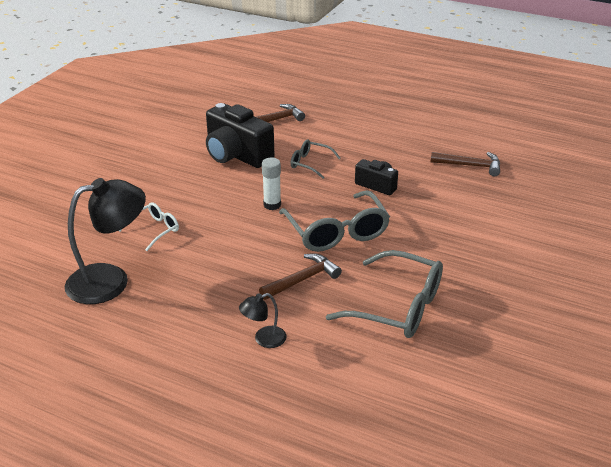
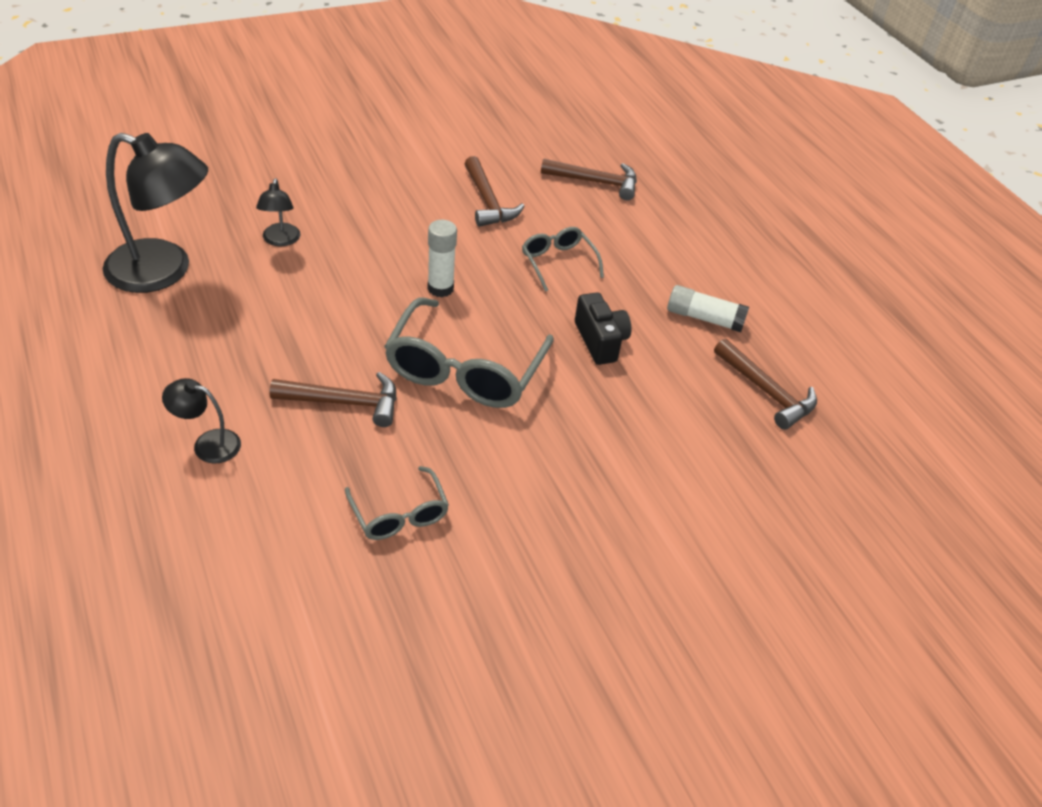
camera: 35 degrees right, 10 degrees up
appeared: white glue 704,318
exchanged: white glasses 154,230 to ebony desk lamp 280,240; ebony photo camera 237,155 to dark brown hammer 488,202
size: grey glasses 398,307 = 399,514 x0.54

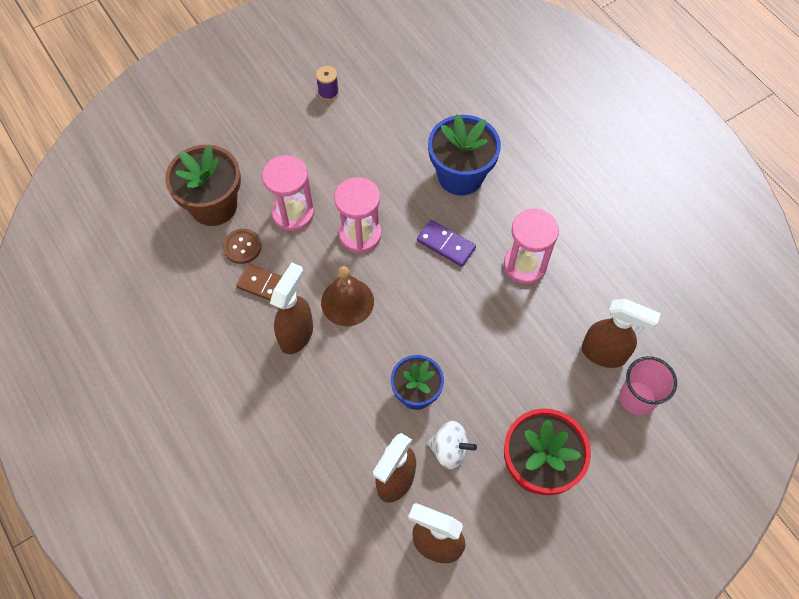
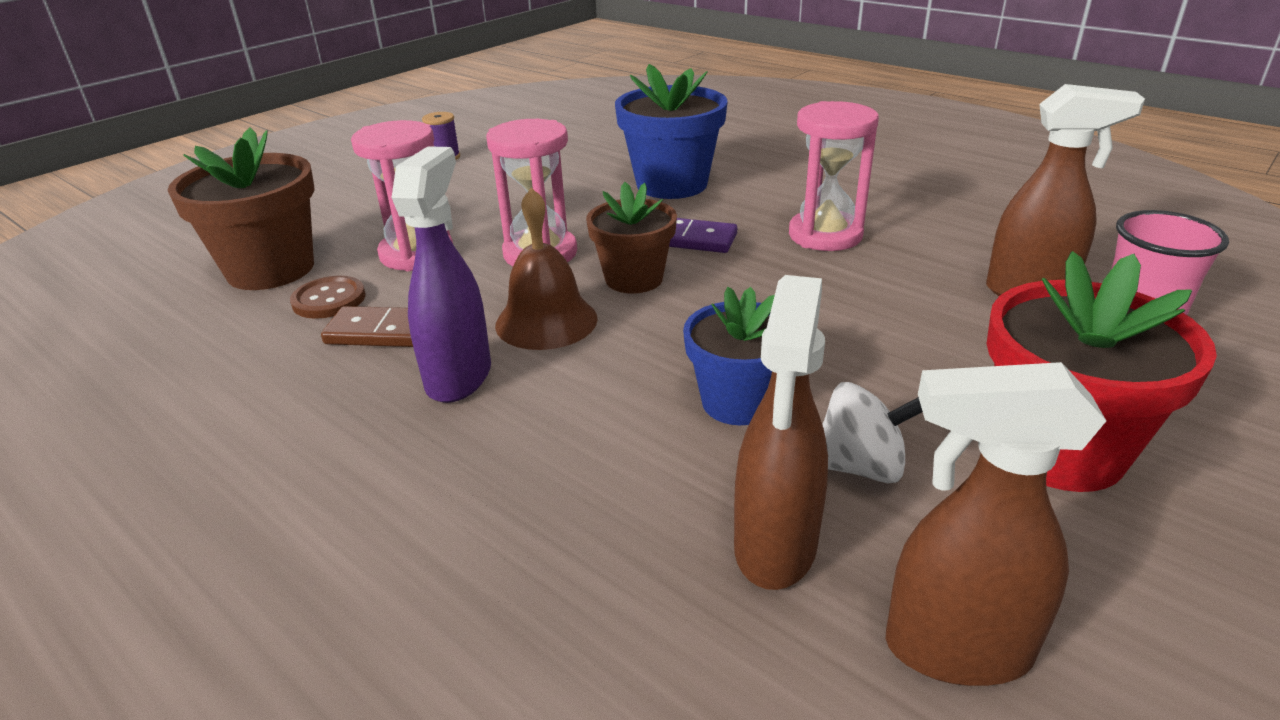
camera: 15 degrees left, 30 degrees down
appeared: dark brown flower pot 634,279
colour: dark brown spray bottle 297,334 to royal purple spray bottle 459,376

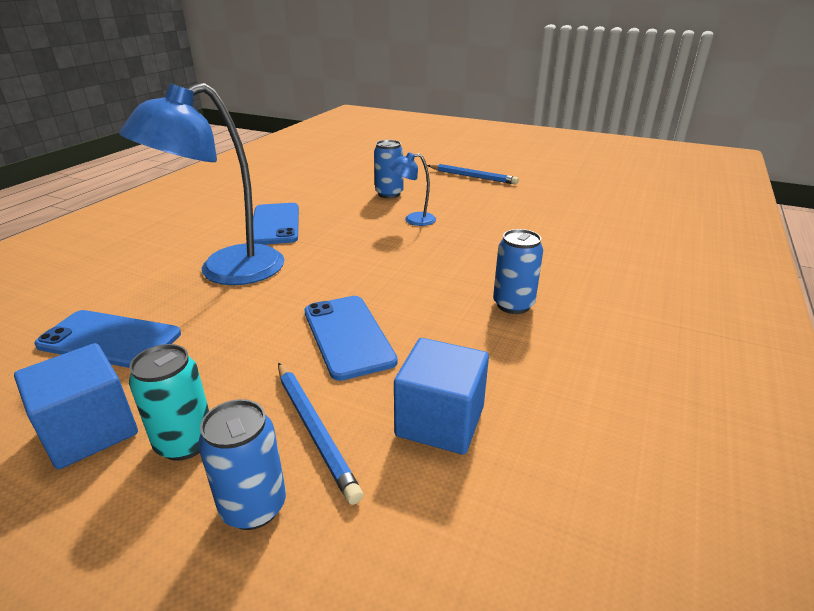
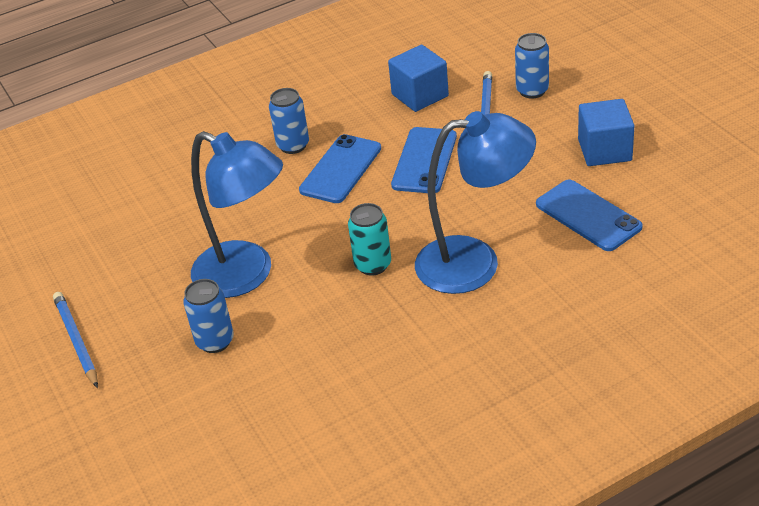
camera: 140 degrees left, 10 degrees up
relocated: turquoise can 185,442 to 373,265; cobalt phone 275,224 to 341,169
size: cobalt desk lamp 413,220 = 246,275 x2.19

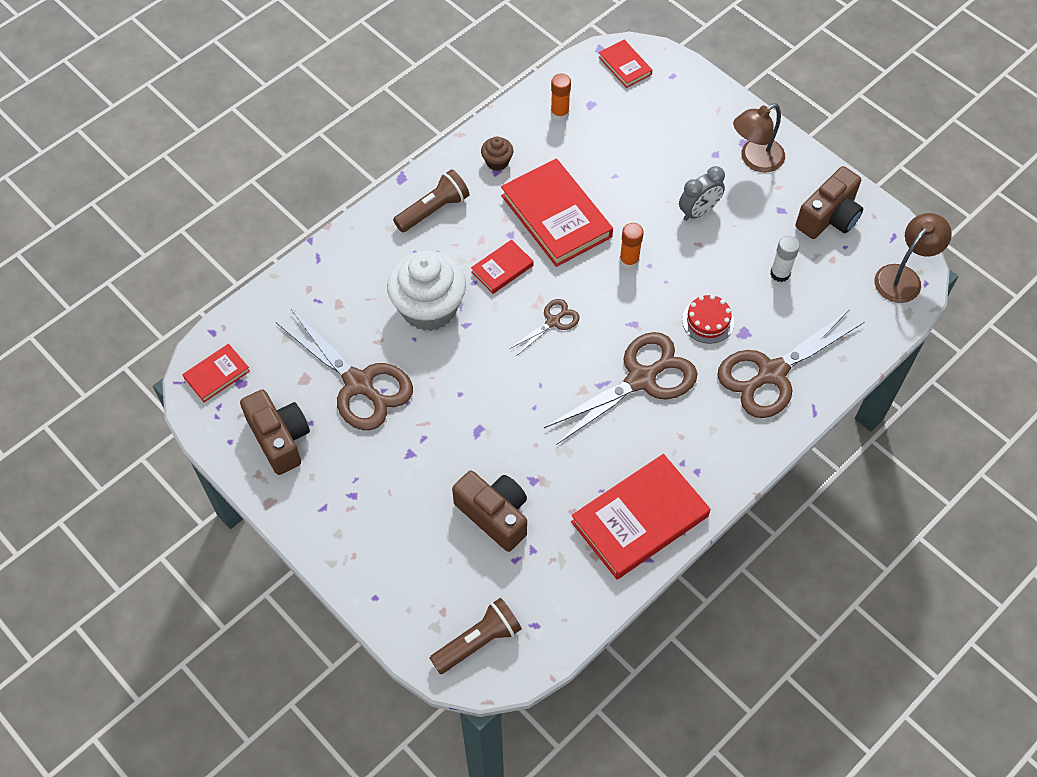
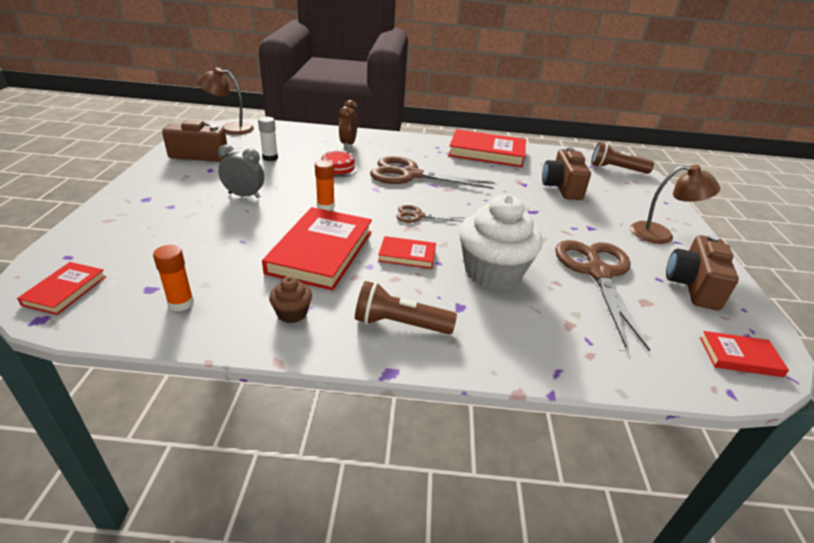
camera: 135 degrees left, 25 degrees down
relocated: dark brown desk lamp 755,160 to 660,235
exchanged: dark brown shears 771,373 to dark brown clock 348,144

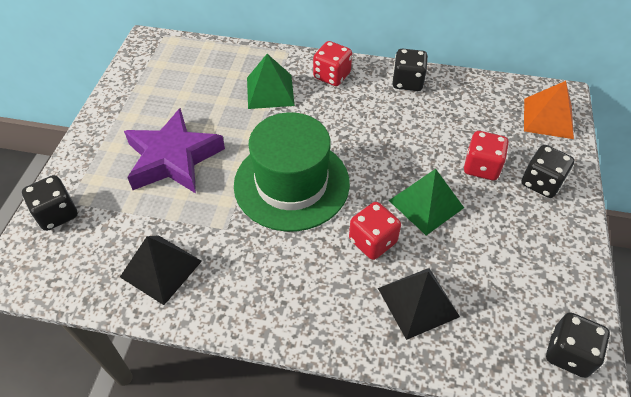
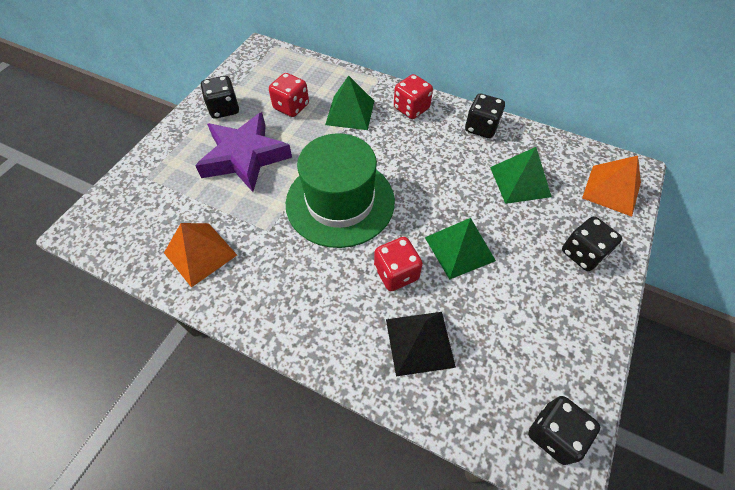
camera: 15 degrees right, 5 degrees up
appeared: green pyramid shape 520,181
relocated: ebony game die 57,214 to 224,109; scarlet game die 481,167 to 291,107
colour: ebony pyramid shape 161,268 to orange-coloured pyramid shape 200,253

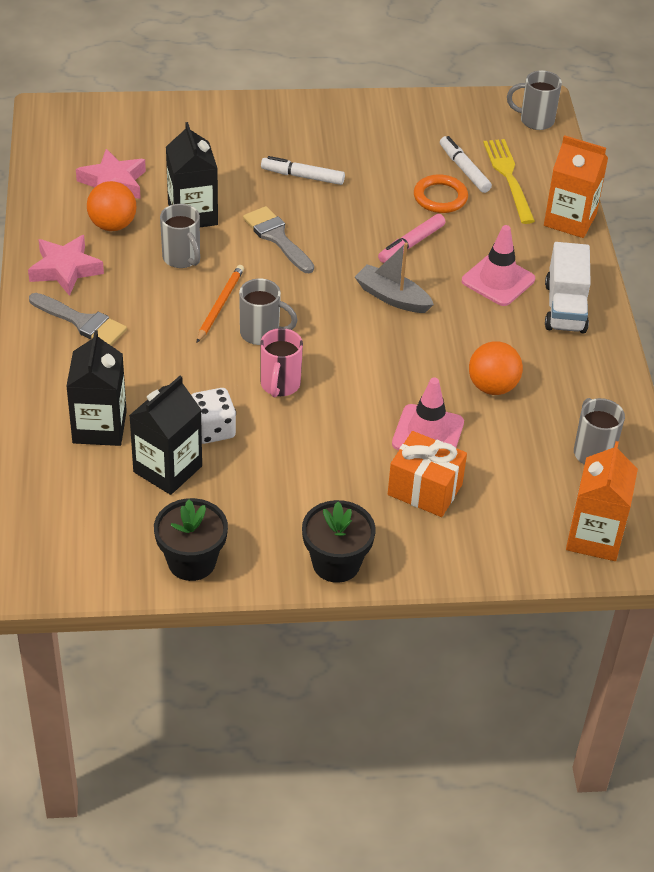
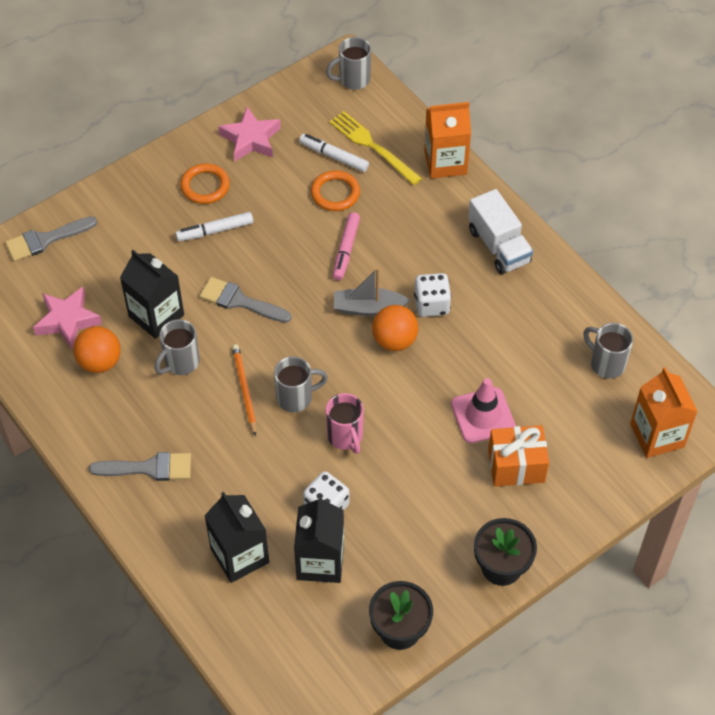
camera: 30 degrees left, 10 degrees up
missing: pink traffic cone 498,280
appeared: grey brush 45,240; orange-coloured hoop 205,186; white game die 431,304
relocated: pink star shape 65,269 to 251,139; orange-coloured play ball 492,387 to 394,340
spun: grey mug 182,258 = 181,363 105 degrees clockwise

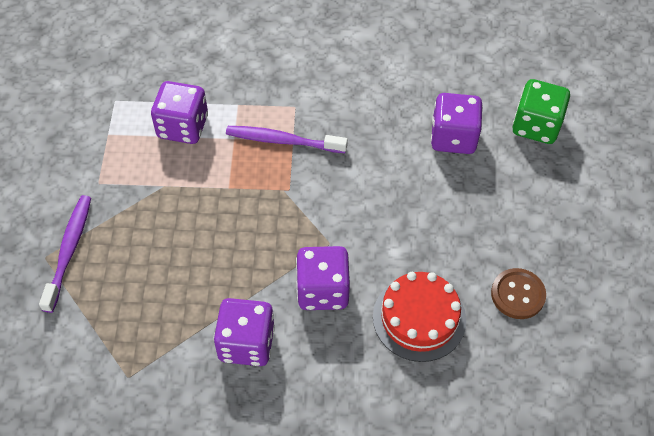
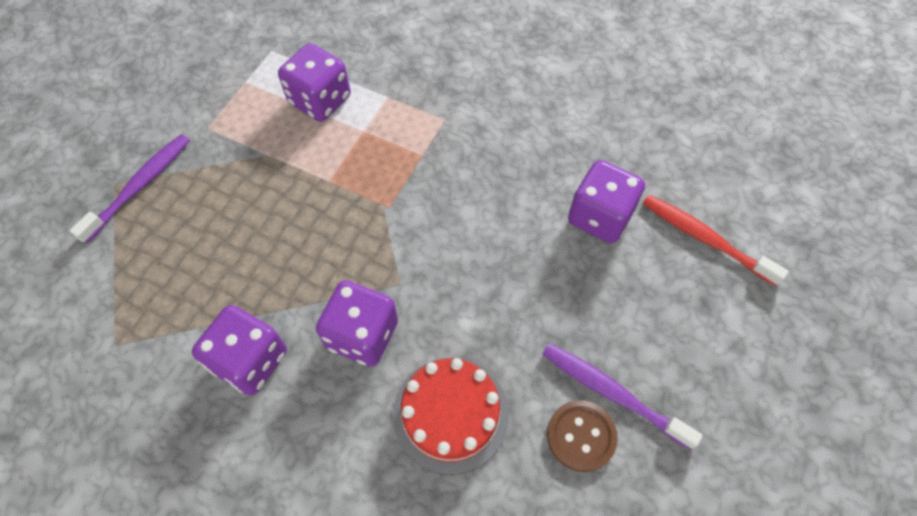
camera: 25 degrees right, 5 degrees up
relocated: royal purple dental brush 283,141 to 612,393
exchanged: green game die 536,126 to scarlet dental brush 705,239

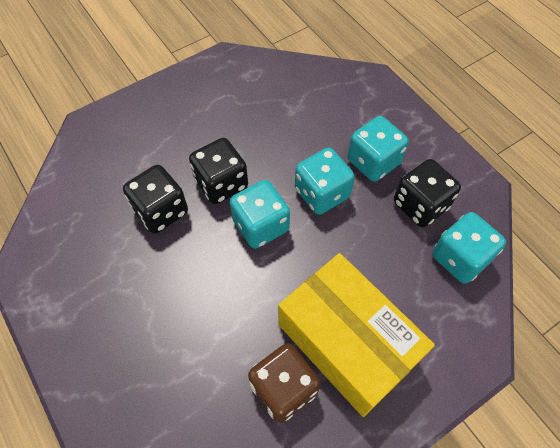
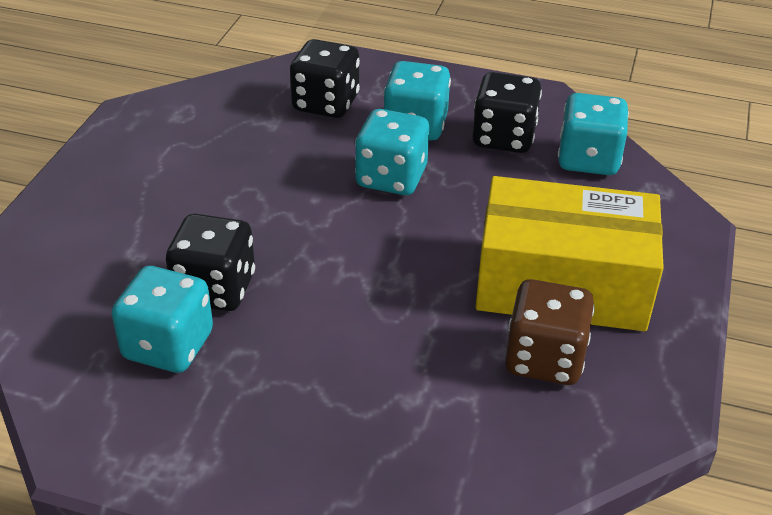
camera: 40 degrees left, 20 degrees down
relocated: ebony game die 221,183 to 326,103; turquoise game die 261,225 to 168,346

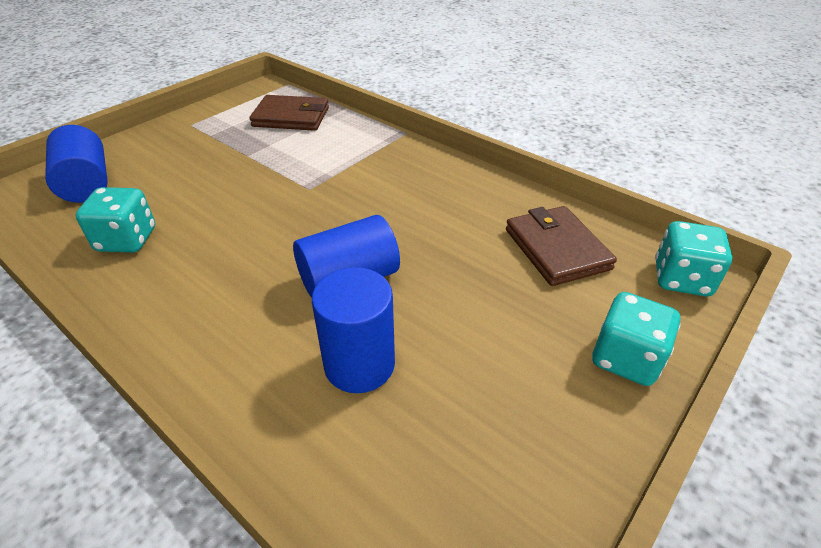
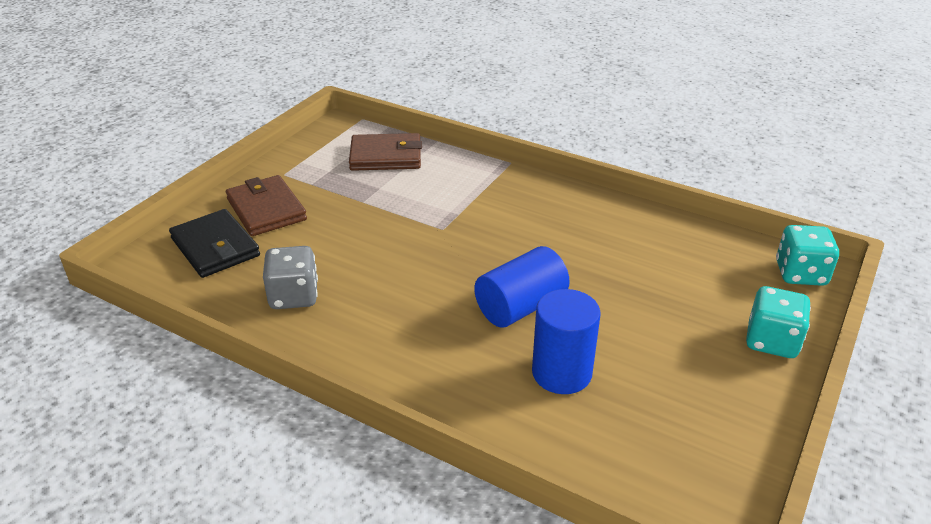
camera: 10 degrees left, 5 degrees down
relocated: dark brown wallet 556,249 to 266,209
exchanged: cobalt cylinder shape 87,184 to ebony wallet 215,247
colour: turquoise game die 127,240 to grey game die 294,296

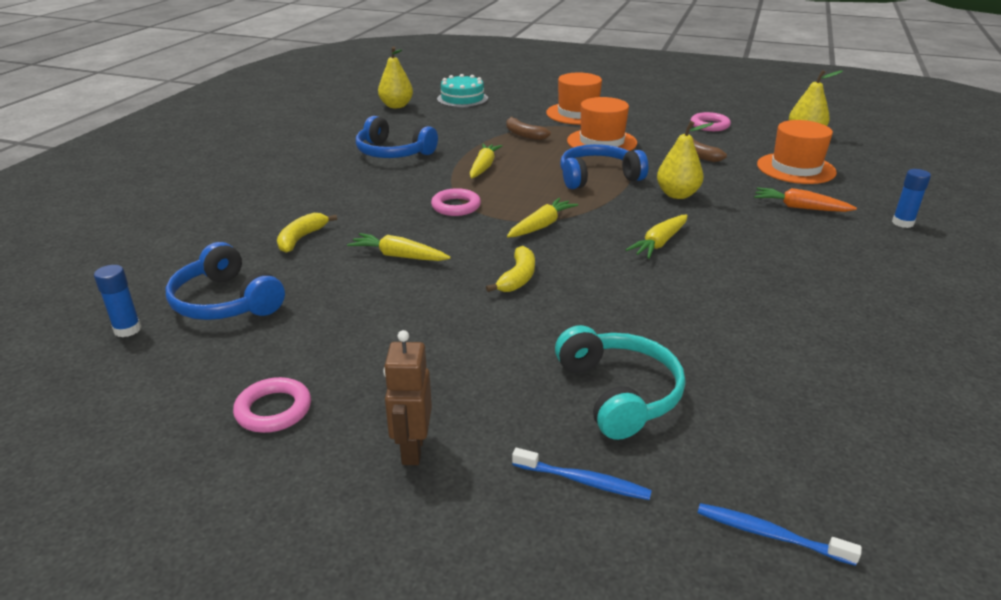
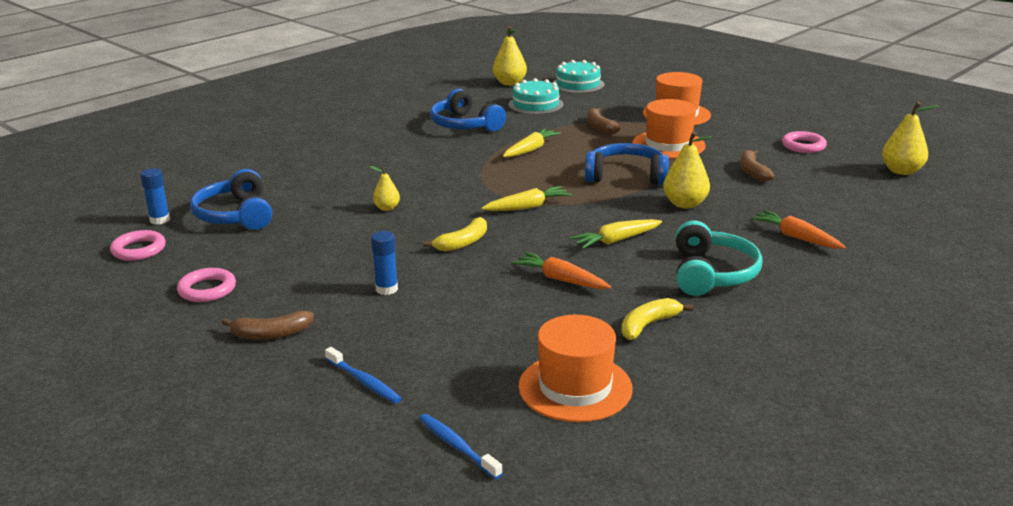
camera: 25 degrees right, 5 degrees down
appeared: turquoise gateau 536,105; orange-coloured toy carrot 560,279
relocated: yellow toy banana 301,238 to 648,325; pink hoop 456,206 to 139,250; turquoise headset 619,393 to 712,274; orange-coloured tall hat 796,168 to 575,387; cobalt glue 902,223 to 386,289
exchanged: yellow toy carrot 399,256 to yellow toy pear 387,208; dark brown robot figure 412,449 to dark brown toy banana 271,334

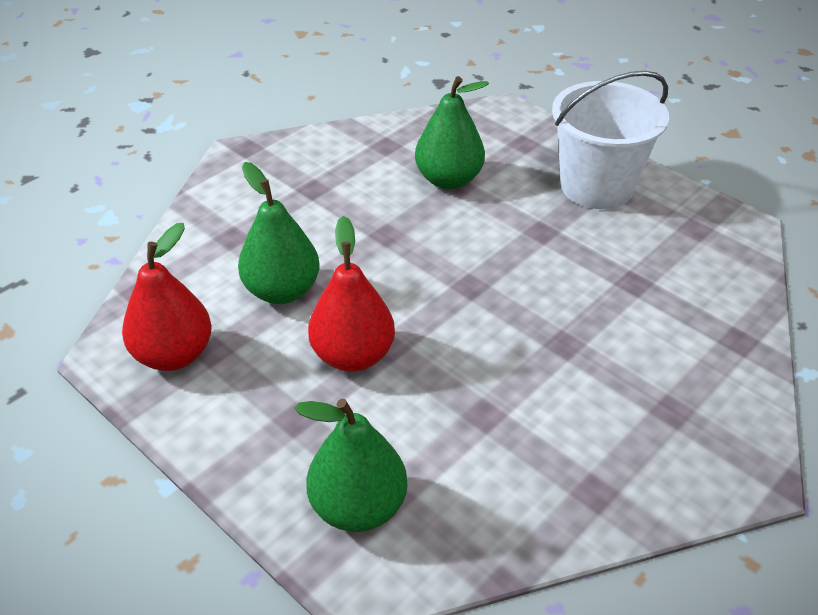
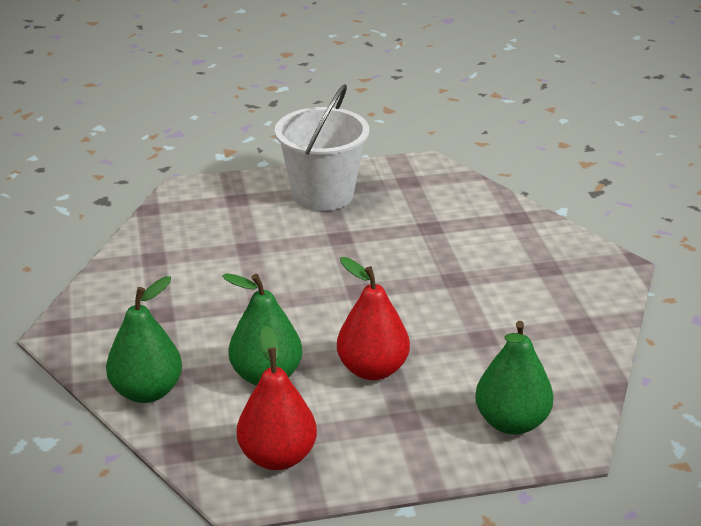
camera: 55 degrees left, 10 degrees down
relocated: green toy pear 449,180 to 147,391

